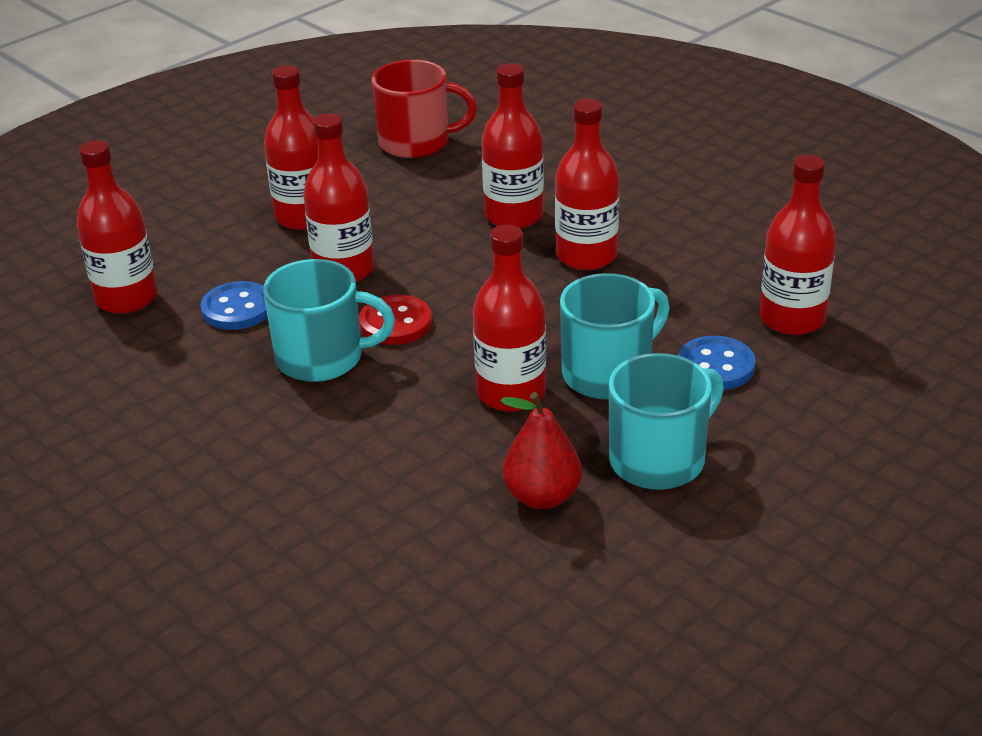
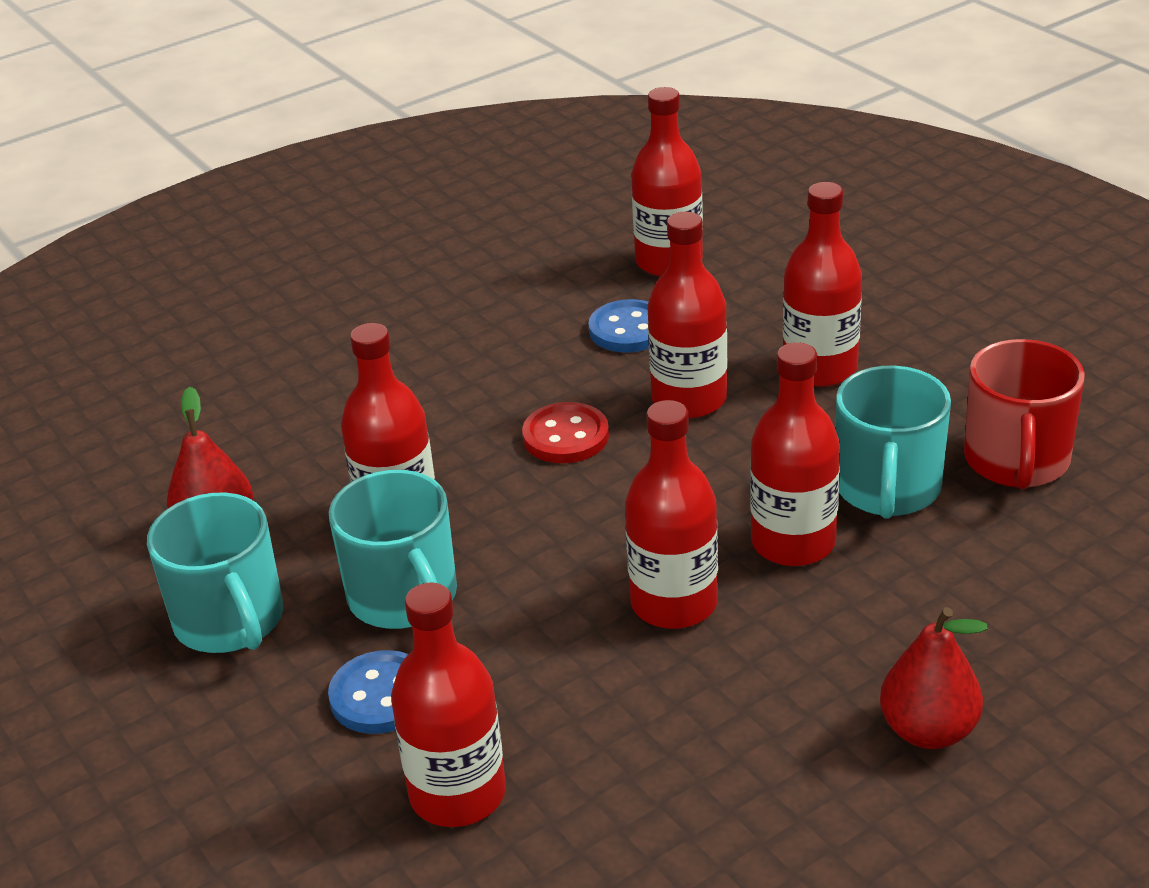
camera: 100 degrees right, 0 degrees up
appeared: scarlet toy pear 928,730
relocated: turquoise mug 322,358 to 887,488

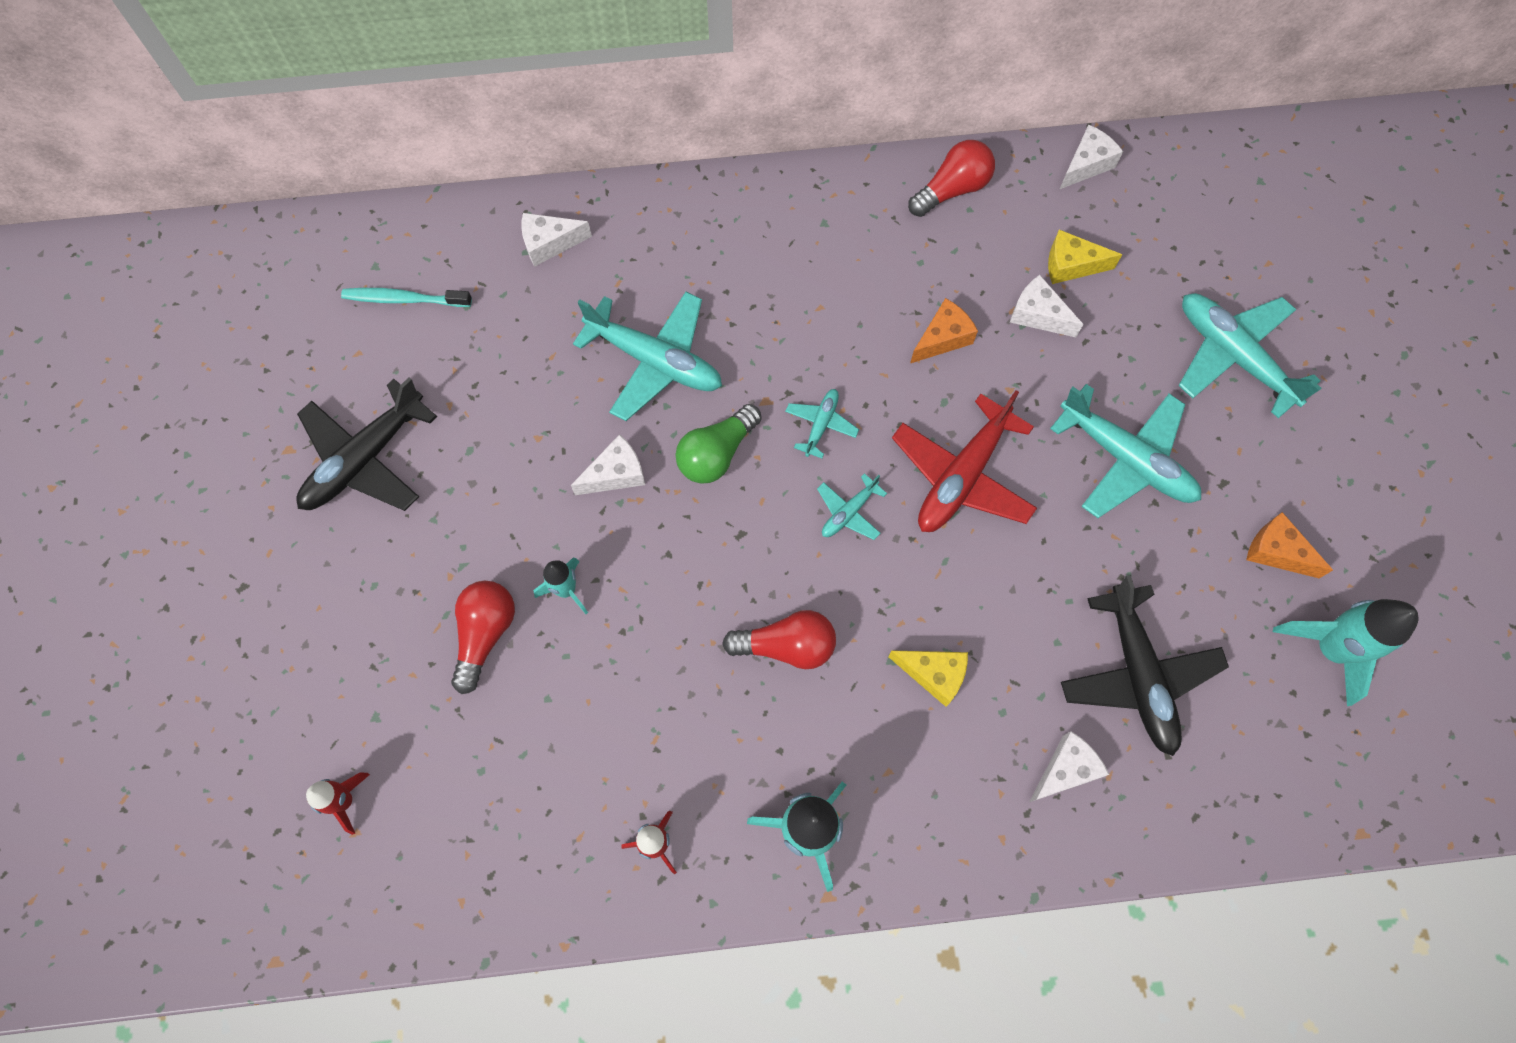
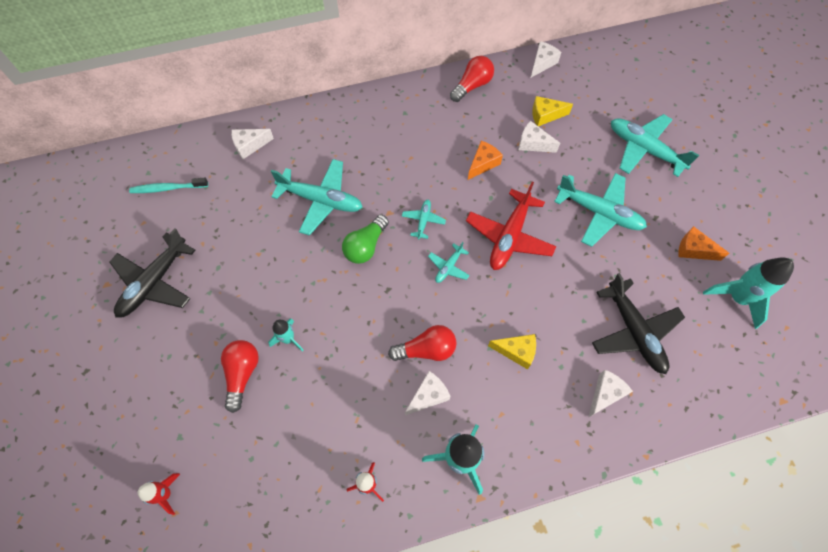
camera: 10 degrees left, 5 degrees down
relocated: white cheese wedge 616,474 to 428,396

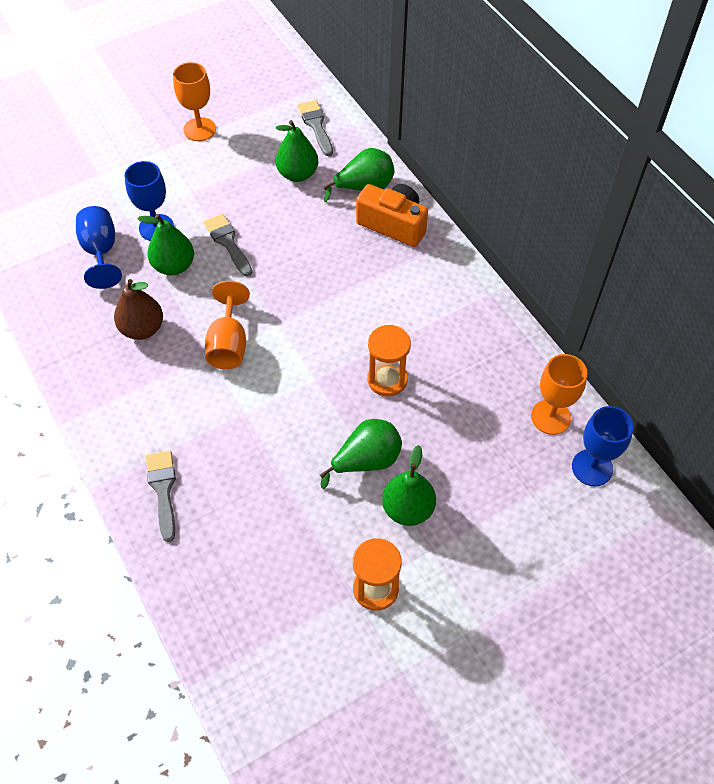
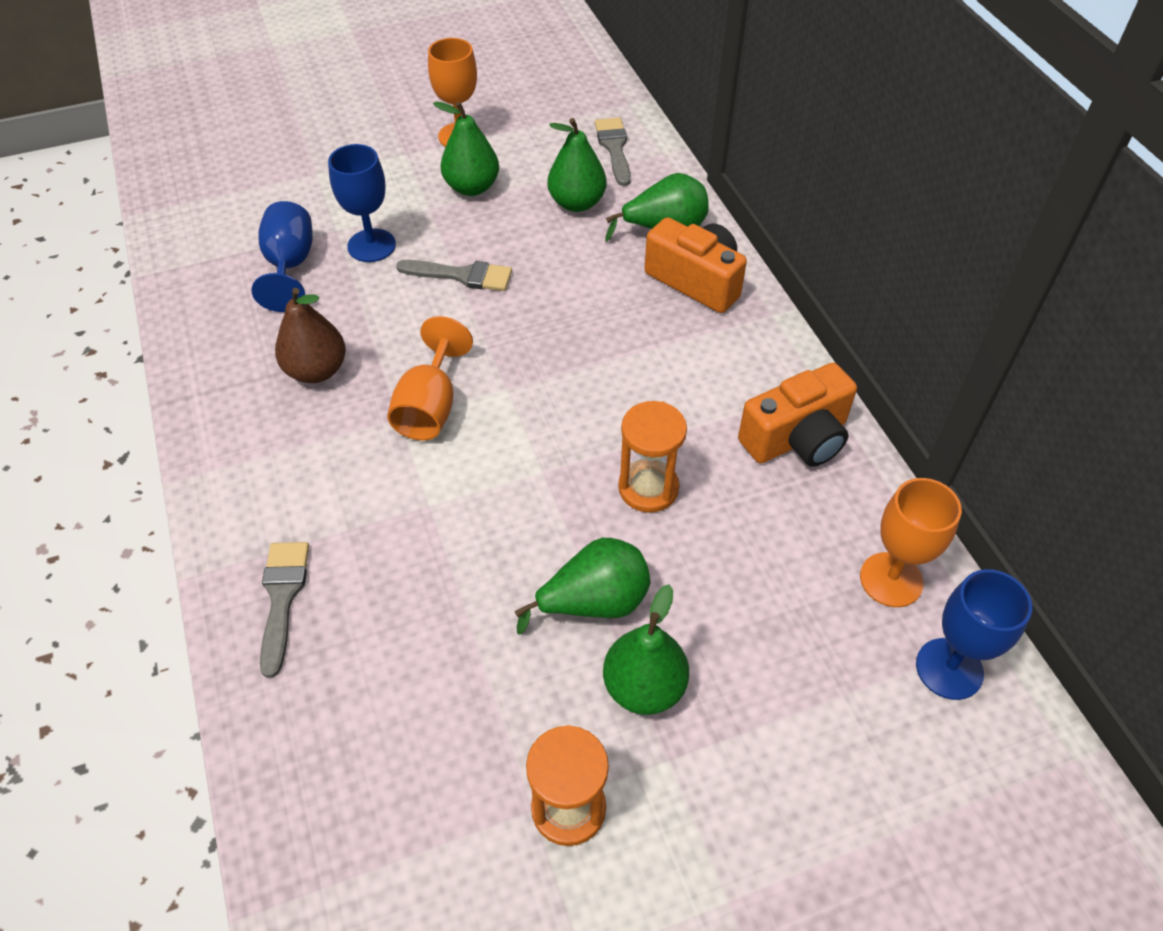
camera: 10 degrees right, 5 degrees down
appeared: orange-coloured photo camera 797,438
relocated: green toy pear 174,266 to 472,187
spun: grey brush 228,242 = 462,275 120 degrees clockwise

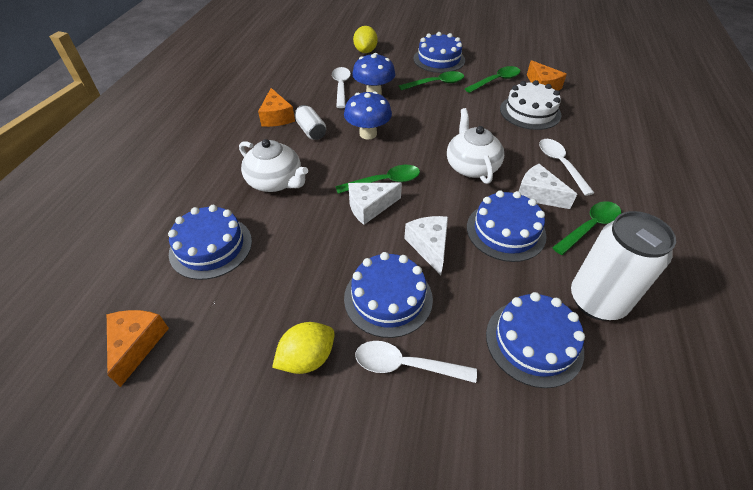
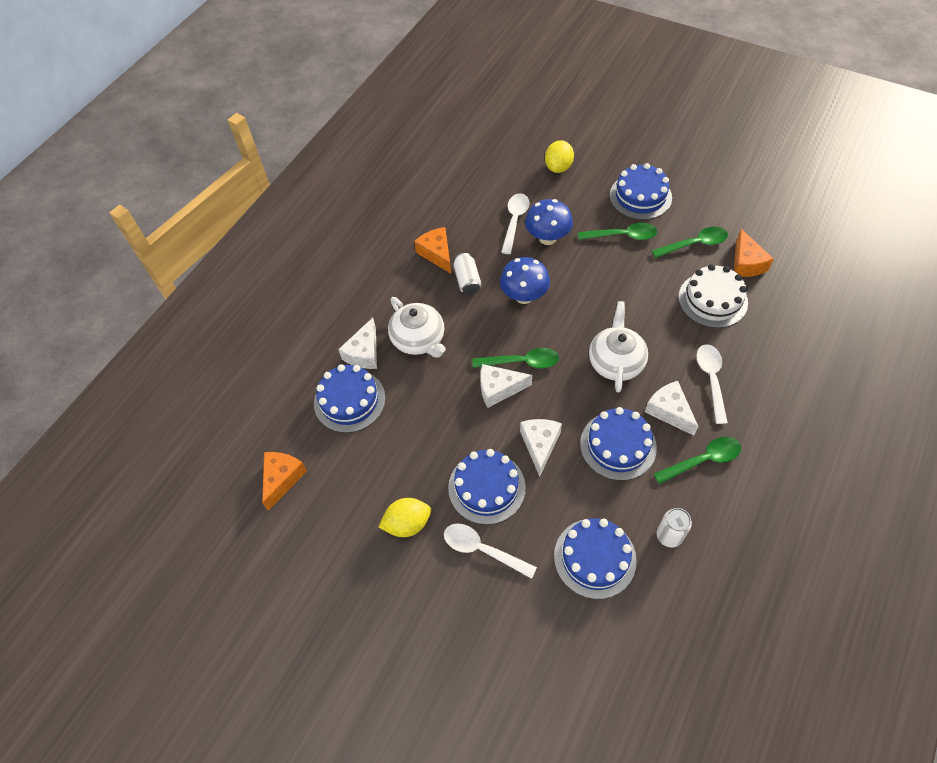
camera: 20 degrees right, 10 degrees up
appeared: white cheese wedge 364,353
spun: orange-coloured cheese wedge 277,117 = 437,254 150 degrees clockwise
size: white can 597,301 = 669,536 x0.52

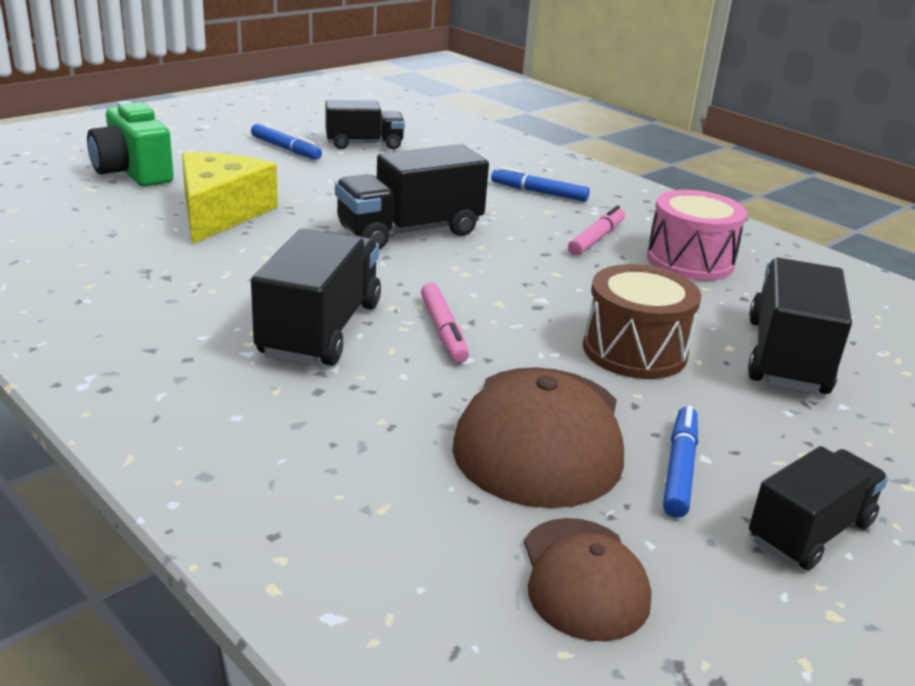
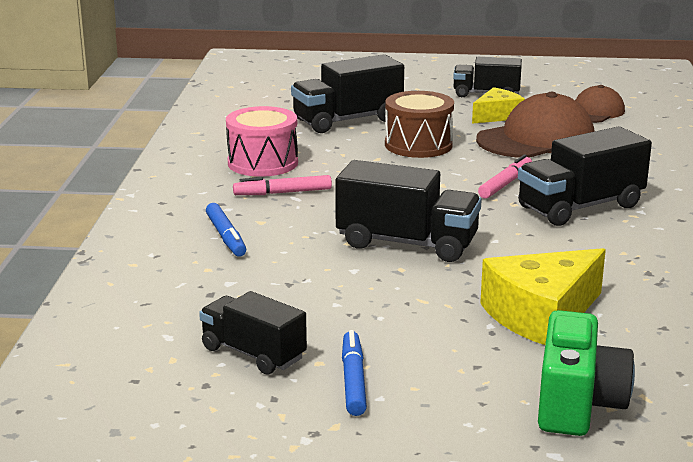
camera: 130 degrees left, 5 degrees down
exchanged: cobalt felt pen 679,468 to yellow cheese wedge 497,116

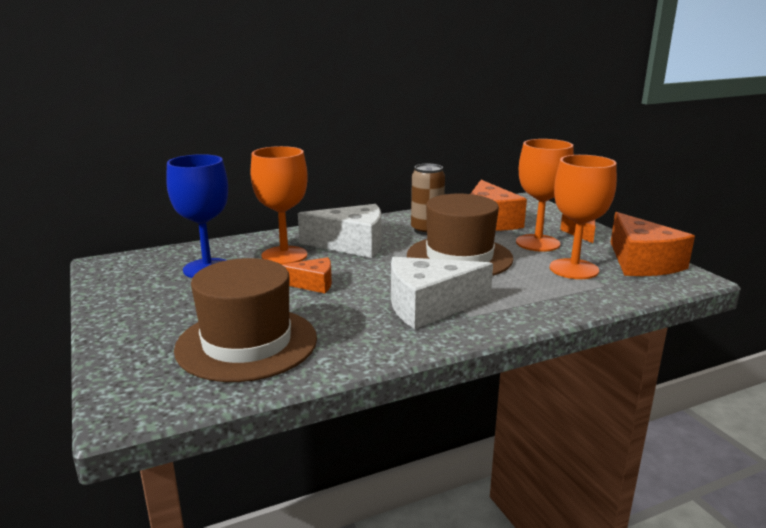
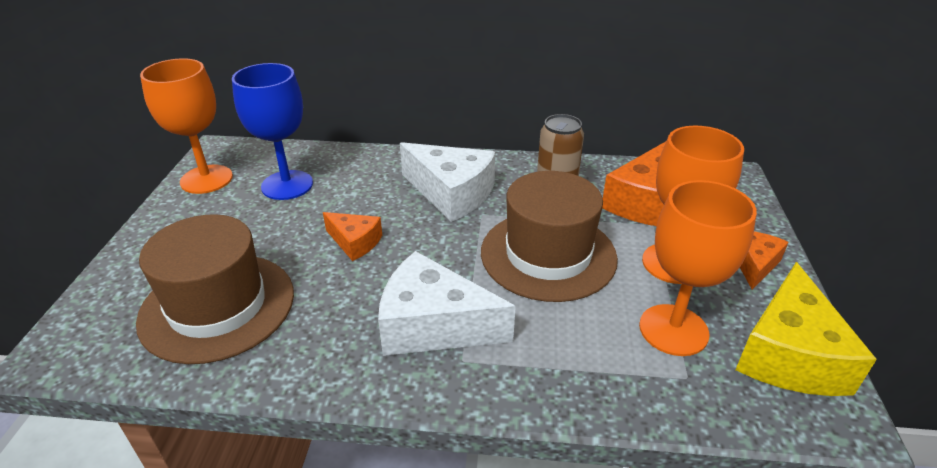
camera: 30 degrees right, 15 degrees up
relocated: orange-coloured chalice 284,255 to 206,179
colour: orange-coloured cheese wedge 641,262 to yellow cheese wedge 789,354

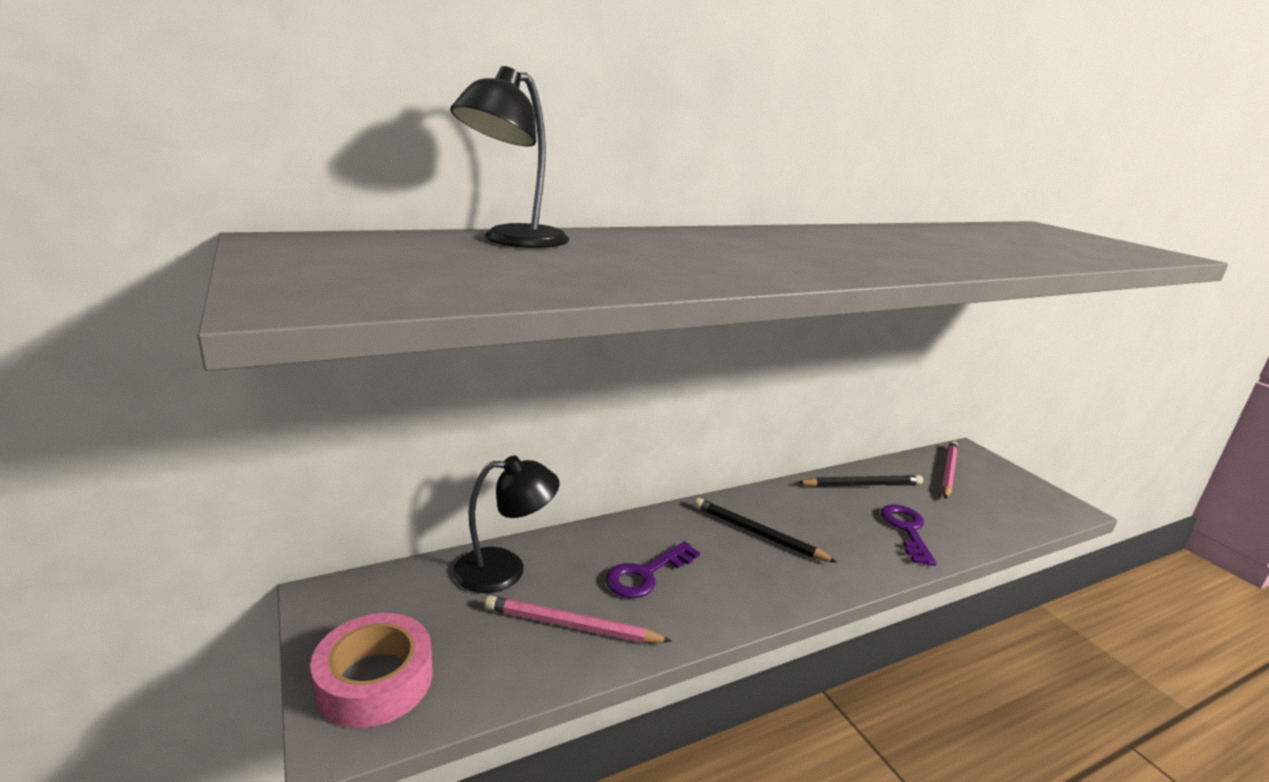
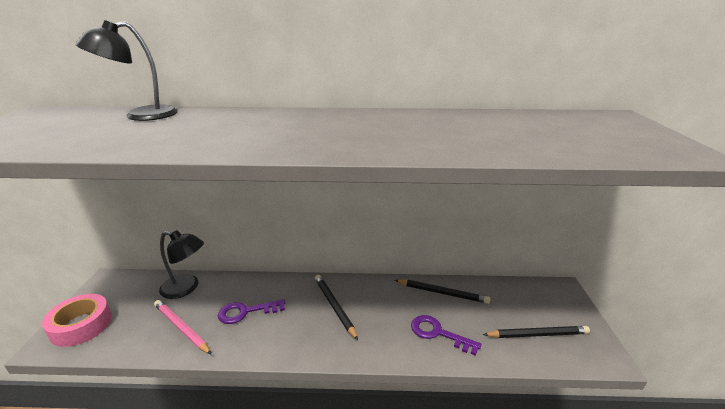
camera: 30 degrees right, 5 degrees up
missing: pink wooden pencil 948,472
appeared: ebony wooden pencil 537,334
spun: royal purple door key 906,530 = 438,333 90 degrees counterclockwise

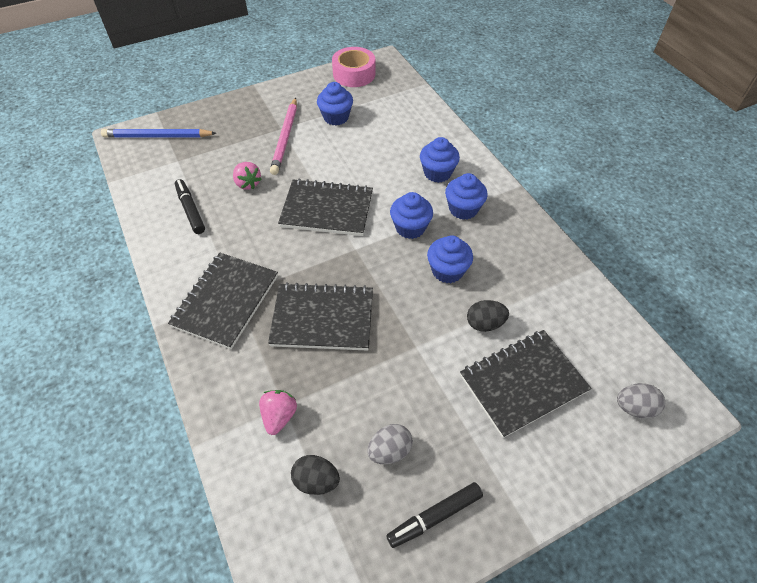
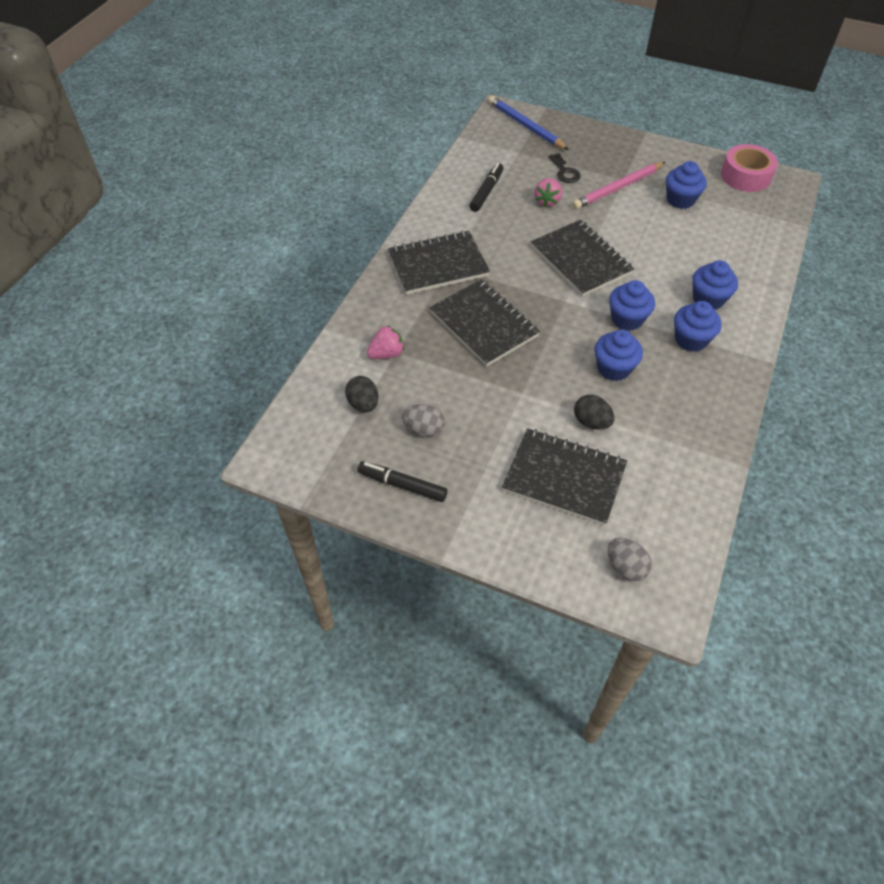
camera: 50 degrees right, 0 degrees up
appeared: ebony door key 565,172

